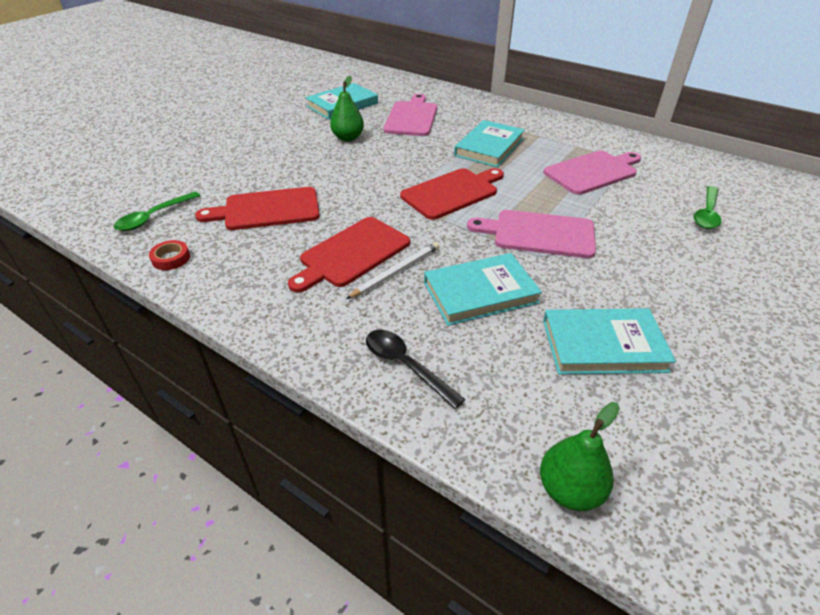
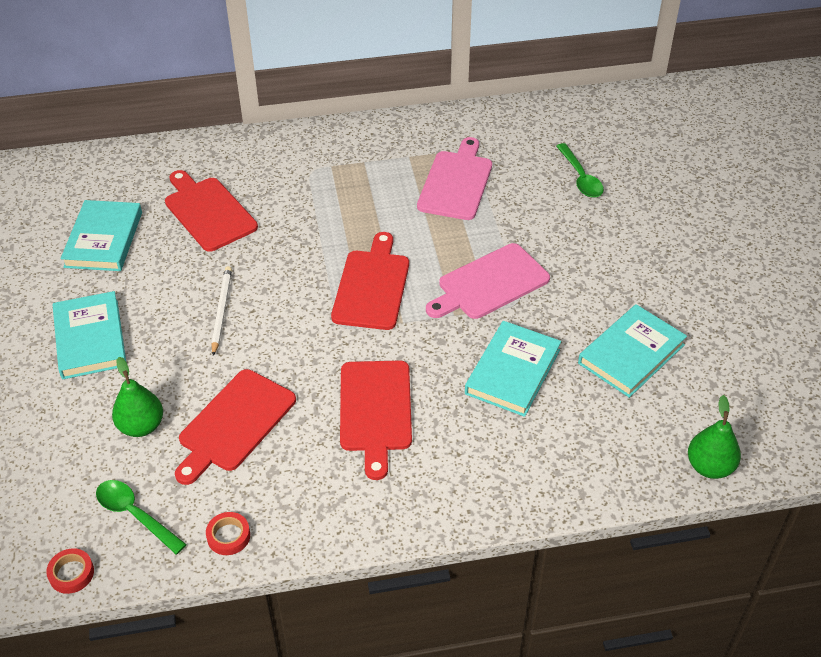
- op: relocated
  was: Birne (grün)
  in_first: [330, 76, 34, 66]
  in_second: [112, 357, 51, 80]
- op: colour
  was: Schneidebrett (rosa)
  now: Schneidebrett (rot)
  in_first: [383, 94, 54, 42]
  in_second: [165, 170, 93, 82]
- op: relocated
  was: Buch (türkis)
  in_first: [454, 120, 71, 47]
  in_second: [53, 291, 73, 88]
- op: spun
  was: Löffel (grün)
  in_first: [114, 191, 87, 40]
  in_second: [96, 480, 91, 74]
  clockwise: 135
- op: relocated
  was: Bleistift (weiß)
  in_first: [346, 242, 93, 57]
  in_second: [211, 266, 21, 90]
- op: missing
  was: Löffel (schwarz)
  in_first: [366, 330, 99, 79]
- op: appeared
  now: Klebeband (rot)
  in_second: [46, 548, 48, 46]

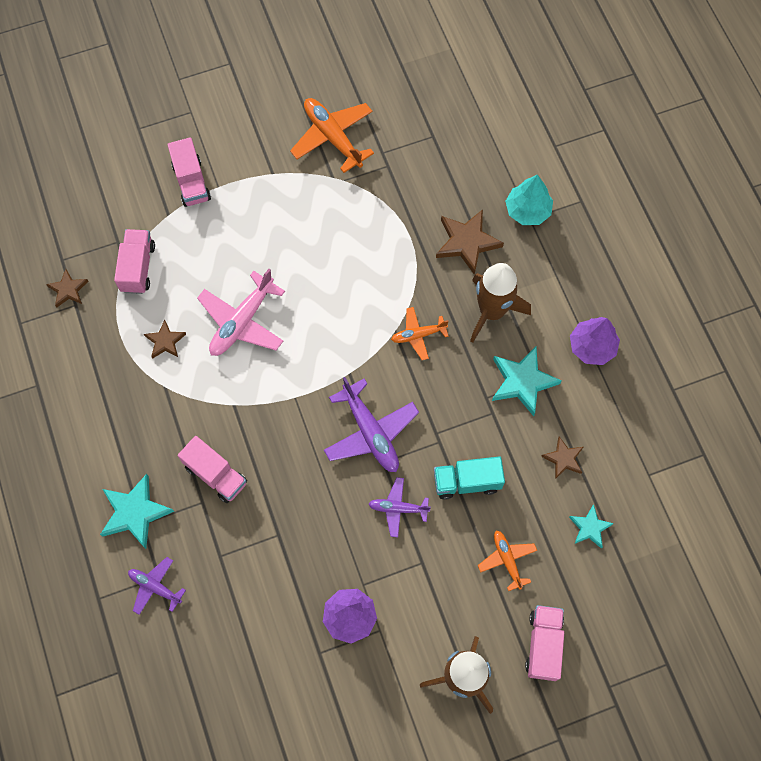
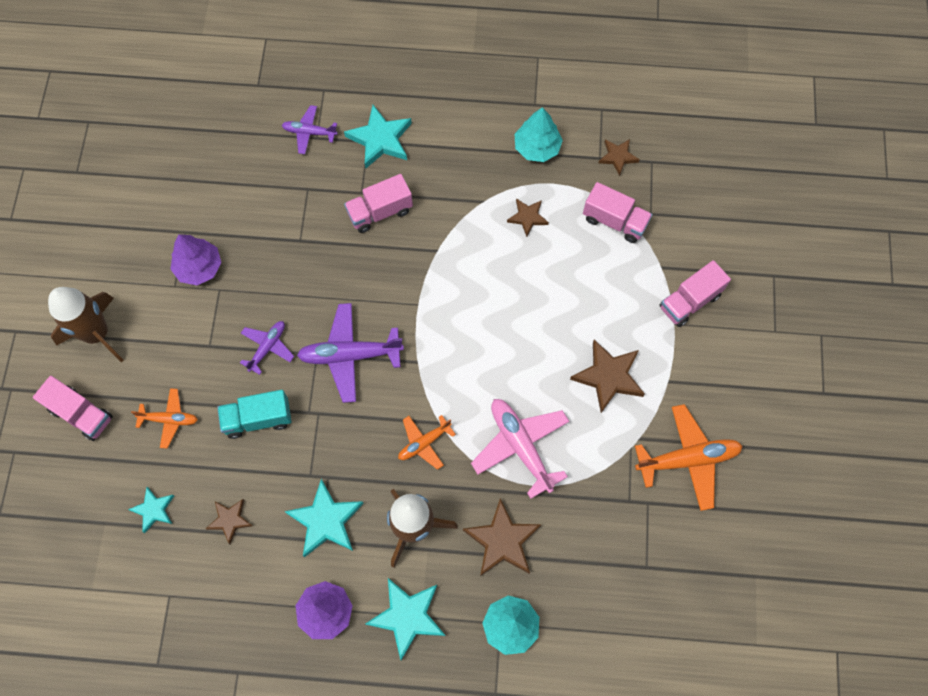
- op: spun
  was: Lastwagen (rosa)
  in_first: [167, 137, 44, 70]
  in_second: [660, 260, 71, 67]
  clockwise: -45
- op: relocated
  was: Flugzeug (rosa)
  in_first: [197, 269, 88, 87]
  in_second: [471, 399, 99, 100]
- op: spun
  was: Flugzeug (orange)
  in_first: [391, 307, 58, 53]
  in_second: [398, 415, 58, 55]
  clockwise: -135
- op: spun
  was: Lastwagen (türkis)
  in_first: [434, 456, 71, 44]
  in_second: [217, 390, 74, 49]
  clockwise: -120
- op: spun
  was: Flugzeug (lila)
  in_first: [128, 557, 58, 58]
  in_second: [282, 105, 56, 49]
  clockwise: -135
- op: appeared
  now: Baum (türkis)
  in_second: [515, 107, 48, 55]
- op: appeared
  now: Stern (braun)
  in_second: [570, 340, 75, 73]
- op: appeared
  now: Stern (türkis)
  in_second: [365, 578, 81, 82]

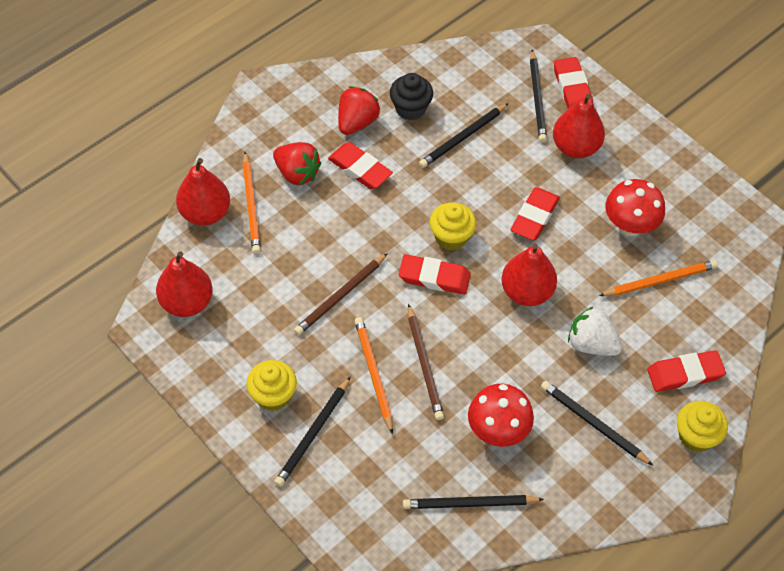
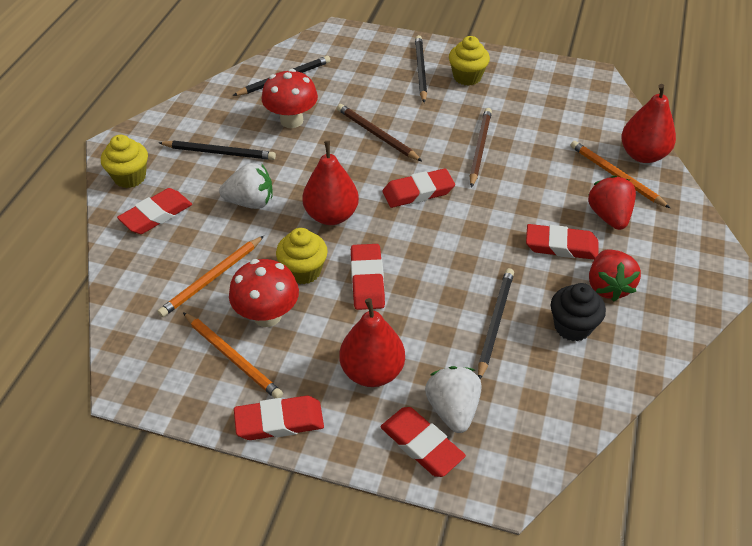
- op: exchanged
  was: Bleistift (schwarz)
  now: Erdbeere (weiß)
  in_first: [530, 50, 17, 93]
  in_second: [425, 366, 56, 67]
- op: spun
  was: Erdbeere (rot)
  in_first: [273, 142, 48, 43]
  in_second: [588, 176, 48, 54]
  clockwise: 75
- op: relocated
  was: Muffin (gelb)
  in_first: [430, 202, 46, 48]
  in_second: [276, 228, 52, 56]
- op: missing
  was: Birne (rot)
  in_first: [156, 251, 57, 66]
- op: relocated
  was: Bleistift (orange)
  in_first: [355, 317, 38, 117]
  in_second: [183, 312, 100, 86]
- op: appeared
  now: Radiergummi (rot)
  in_second: [234, 396, 90, 44]

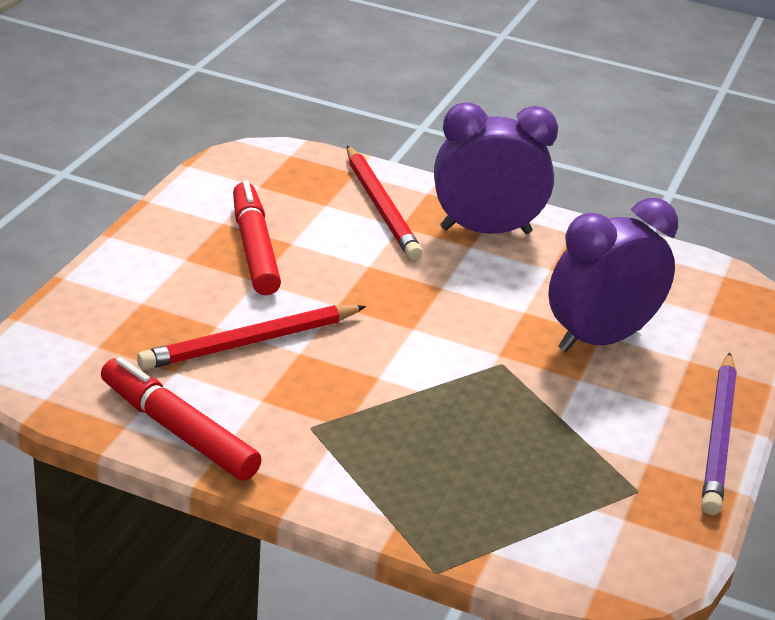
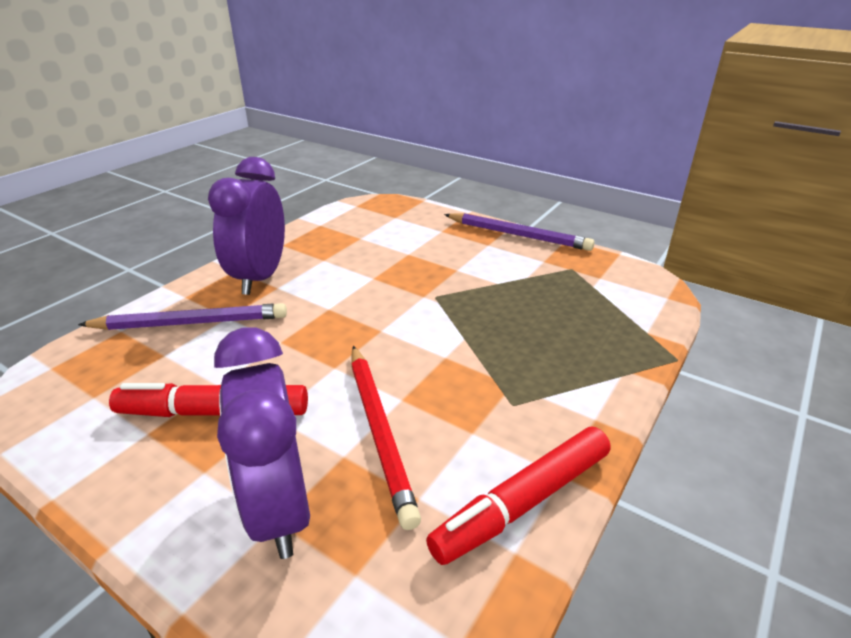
- op: colour
  was: Bleistift (rot)
  now: Bleistift (lila)
  in_first: [347, 146, 76, 114]
  in_second: [78, 303, 209, 27]
- op: relocated
  was: Wecker (lila)
  in_first: [548, 198, 130, 154]
  in_second: [214, 327, 96, 232]

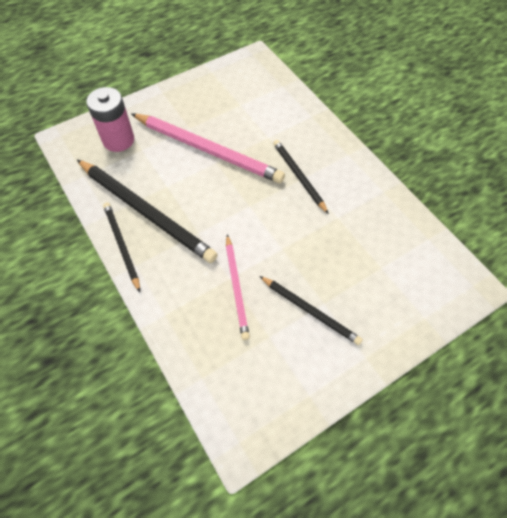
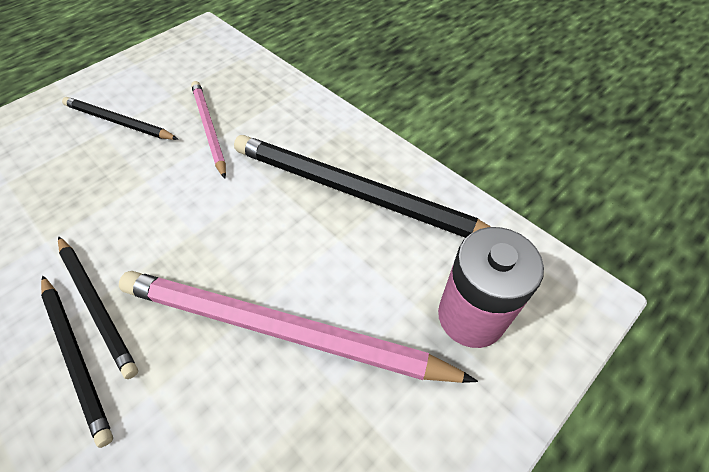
- op: relocated
  was: Bleistift (schwarz)
  in_first: [103, 202, 37, 90]
  in_second: [41, 276, 72, 172]

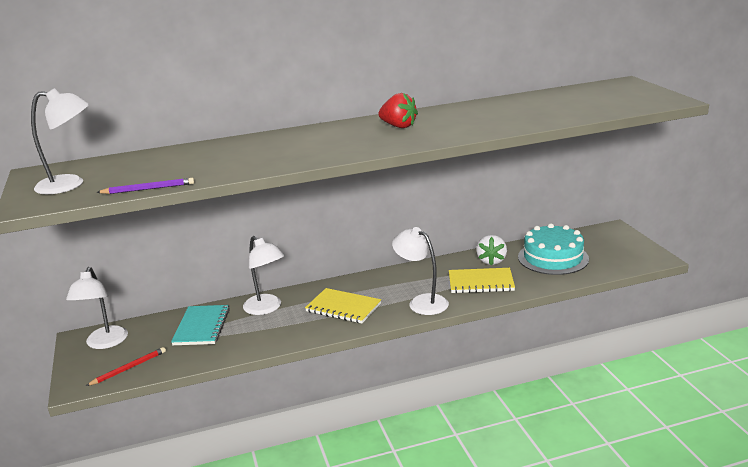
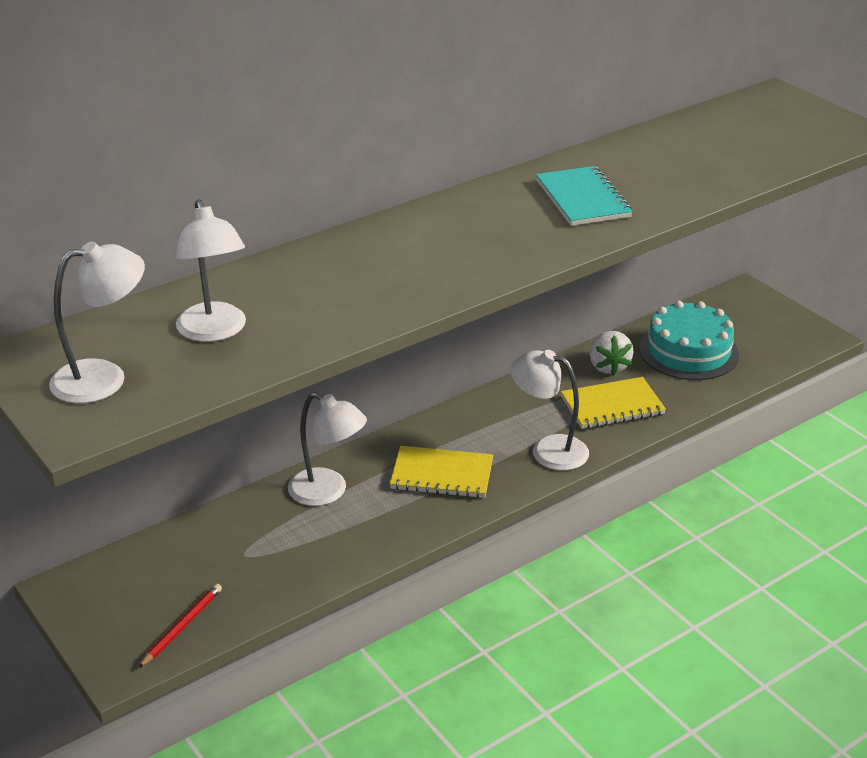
- op: missing
  was: Erdbeere (rot)
  in_first: [378, 93, 40, 35]
- op: missing
  was: Bleistift (lila)
  in_first: [96, 178, 98, 16]
- op: relocated
  was: Lampe (weiß)
  in_first: [66, 267, 62, 82]
  in_second: [176, 199, 70, 143]
- op: relocated
  was: Notizbuch (türkis)
  in_first: [171, 305, 59, 40]
  in_second: [536, 166, 97, 60]

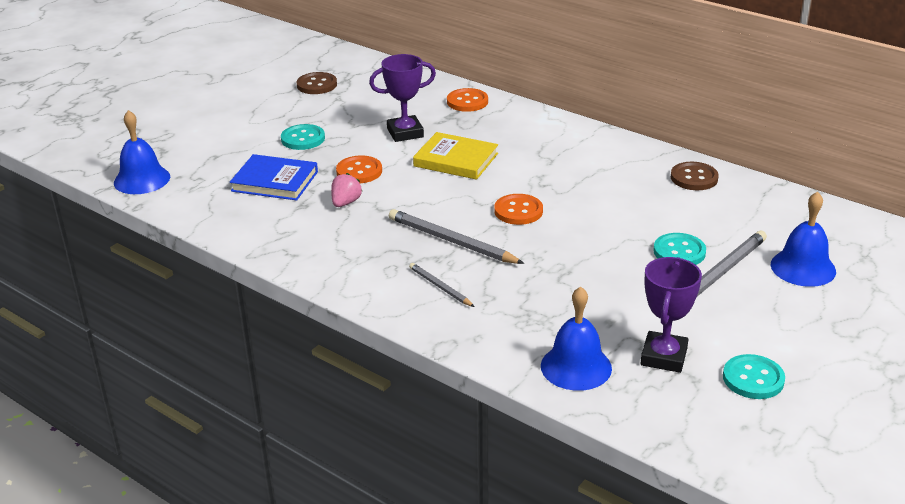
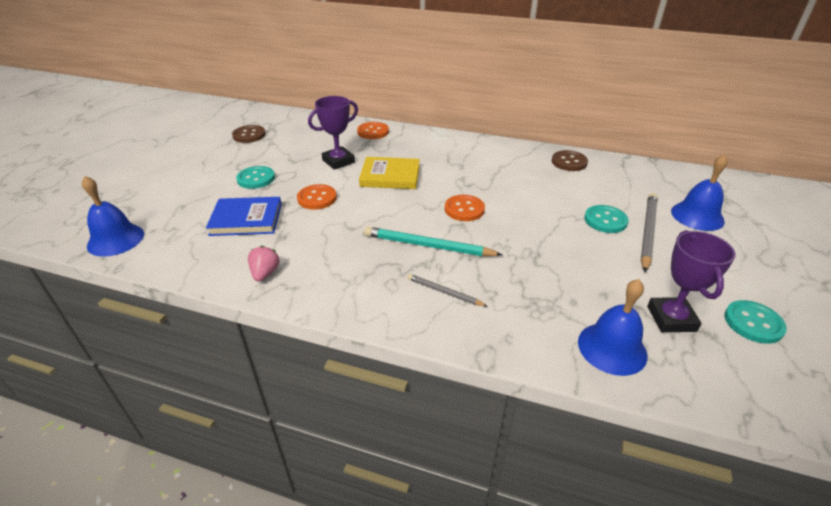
- op: relocated
  was: Erdbeere (rosa)
  in_first: [331, 173, 31, 34]
  in_second: [248, 246, 32, 36]
- op: colour
  was: Bleistift (grau)
  now: Bleistift (türkis)
  in_first: [389, 209, 135, 55]
  in_second: [364, 226, 138, 30]

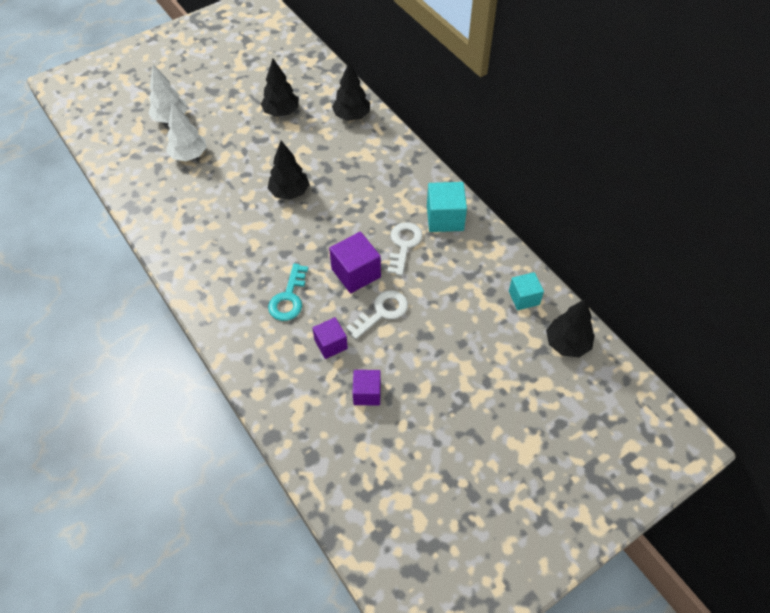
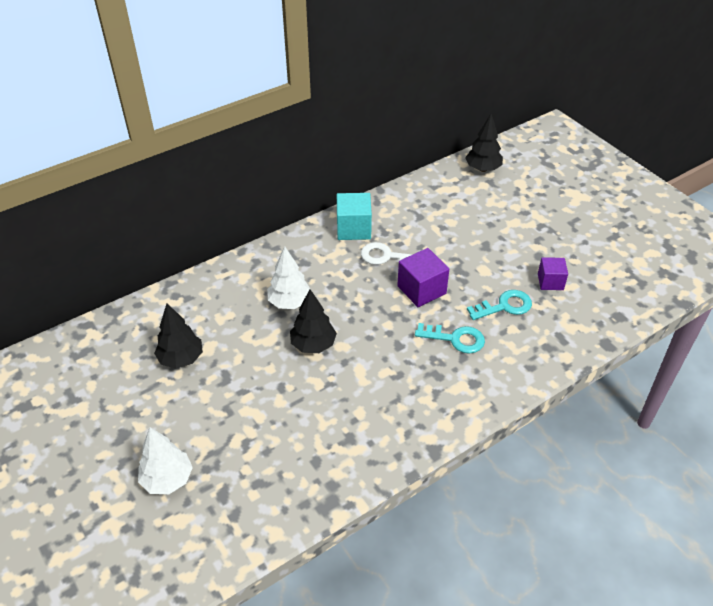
- op: missing
  was: Baum (schwarz)
  in_first: [332, 62, 38, 59]
- op: relocated
  was: Baum (weiß)
  in_first: [166, 102, 41, 59]
  in_second: [267, 246, 45, 63]
- op: missing
  was: Kubus (türkis)
  in_first: [509, 272, 35, 38]
- op: missing
  was: Schlüssel (weiß)
  in_first: [346, 290, 62, 49]
- op: exchanged
  was: Kubus (lila)
  now: Schlüssel (türkis)
  in_first: [312, 317, 36, 42]
  in_second: [467, 290, 65, 30]

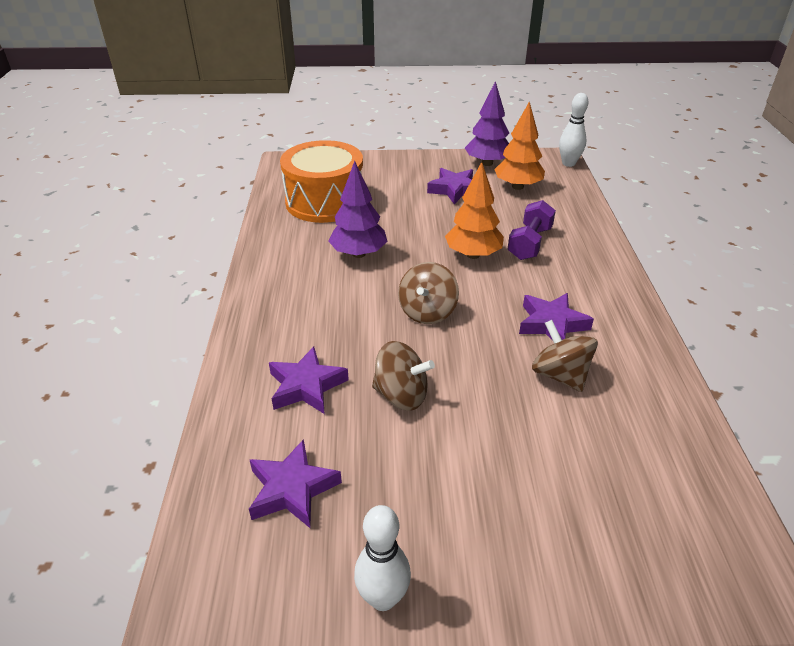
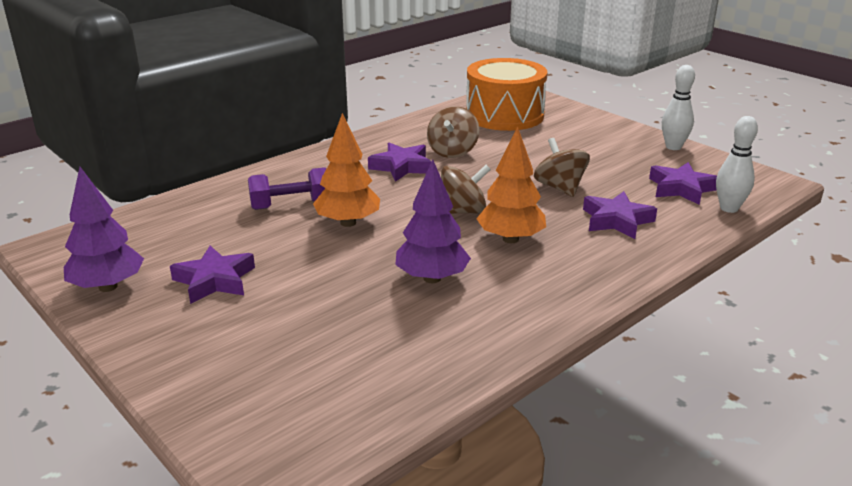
- op: relocated
  was: Bowlingkegel (weiß)
  in_first: [559, 93, 29, 74]
  in_second: [716, 116, 42, 97]
- op: relocated
  was: Baum (orange)
  in_first: [494, 101, 51, 89]
  in_second: [476, 127, 70, 116]
- op: relocated
  was: Trommel (orange)
  in_first: [280, 140, 83, 83]
  in_second: [466, 58, 82, 73]

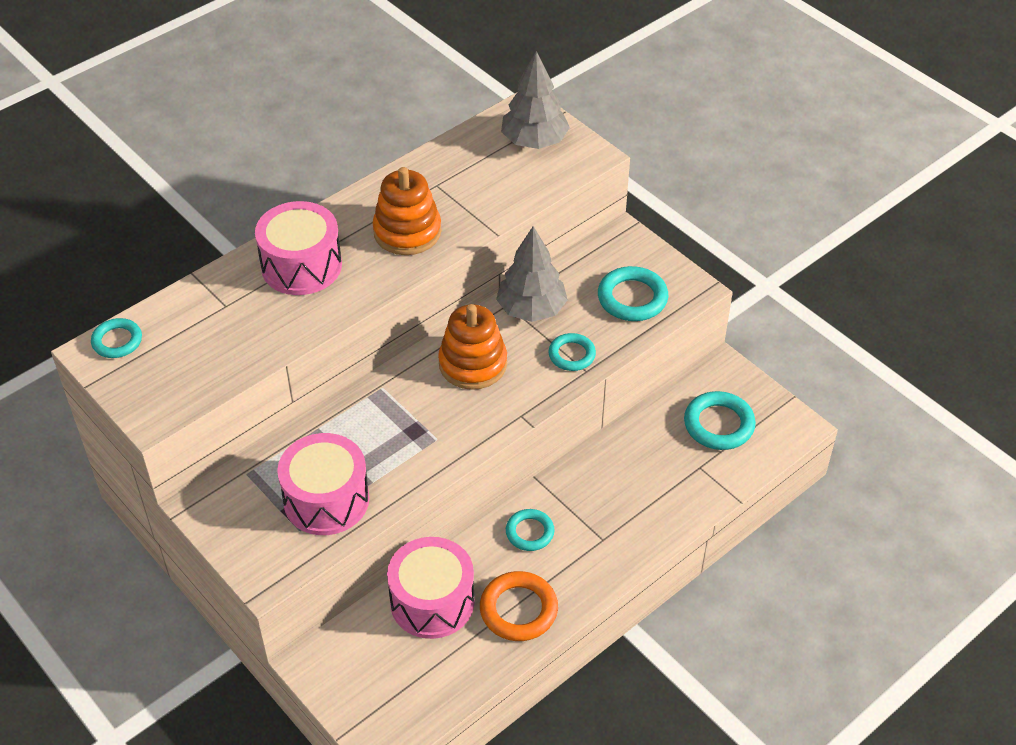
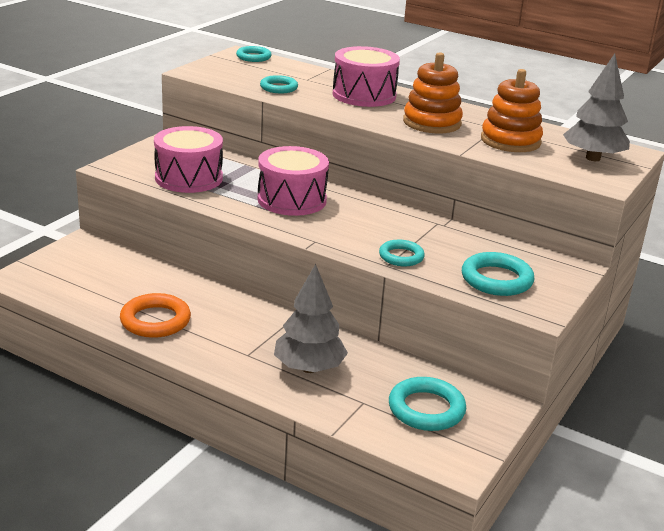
- op: relocated
  was: Baum (grau)
  in_first: [496, 226, 72, 96]
  in_second: [274, 264, 74, 109]
- op: relocated
  was: Stapelspielzeug (orange)
  in_first: [438, 304, 69, 86]
  in_second: [481, 69, 62, 83]
- op: relocated
  was: Ring (türkis)
  in_first: [506, 509, 49, 42]
  in_second: [260, 75, 38, 18]
- op: relocated
  was: Trommel (rosa)
  in_first: [387, 537, 88, 102]
  in_second: [258, 146, 71, 70]

